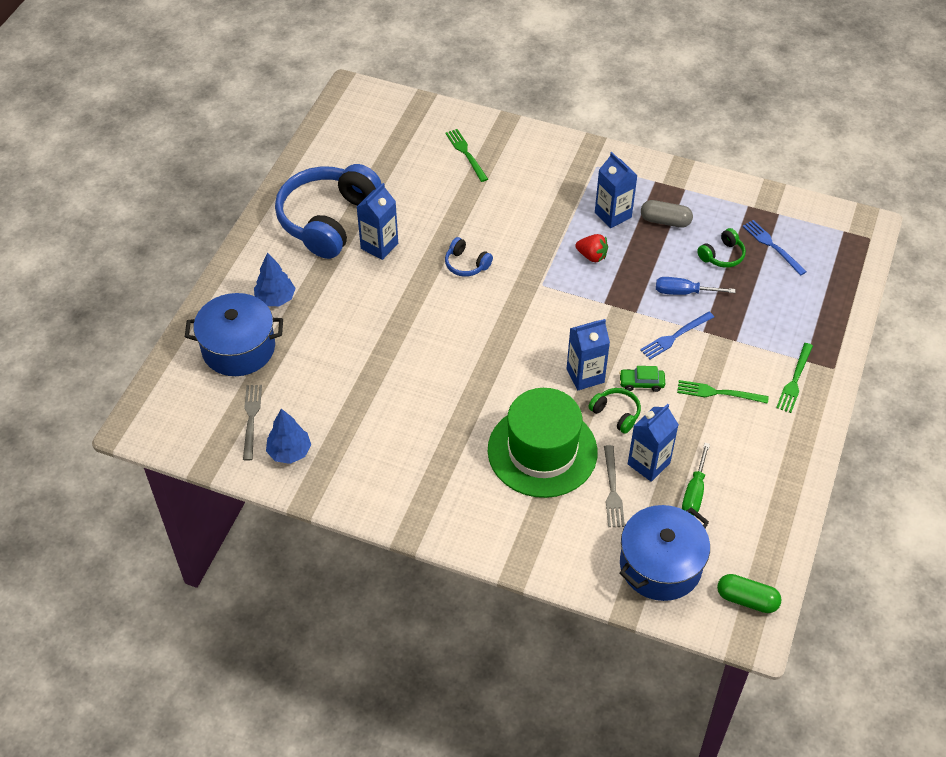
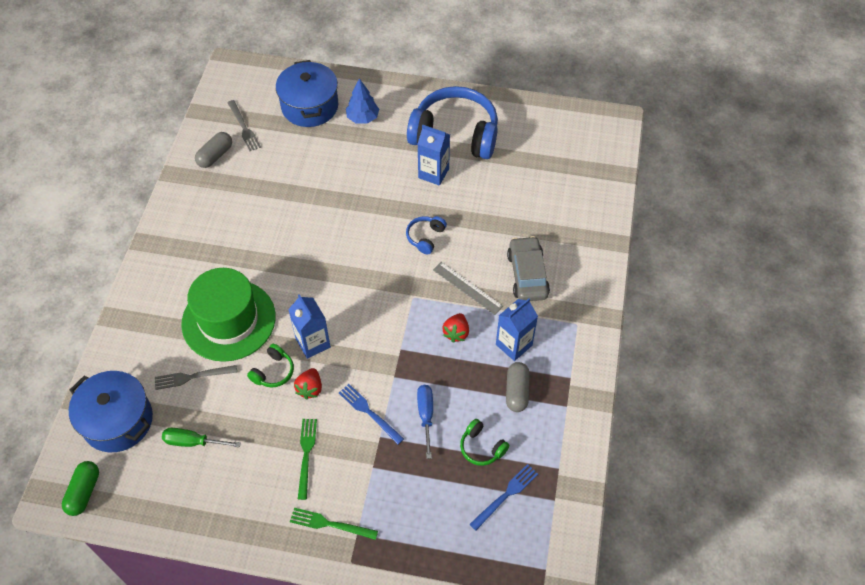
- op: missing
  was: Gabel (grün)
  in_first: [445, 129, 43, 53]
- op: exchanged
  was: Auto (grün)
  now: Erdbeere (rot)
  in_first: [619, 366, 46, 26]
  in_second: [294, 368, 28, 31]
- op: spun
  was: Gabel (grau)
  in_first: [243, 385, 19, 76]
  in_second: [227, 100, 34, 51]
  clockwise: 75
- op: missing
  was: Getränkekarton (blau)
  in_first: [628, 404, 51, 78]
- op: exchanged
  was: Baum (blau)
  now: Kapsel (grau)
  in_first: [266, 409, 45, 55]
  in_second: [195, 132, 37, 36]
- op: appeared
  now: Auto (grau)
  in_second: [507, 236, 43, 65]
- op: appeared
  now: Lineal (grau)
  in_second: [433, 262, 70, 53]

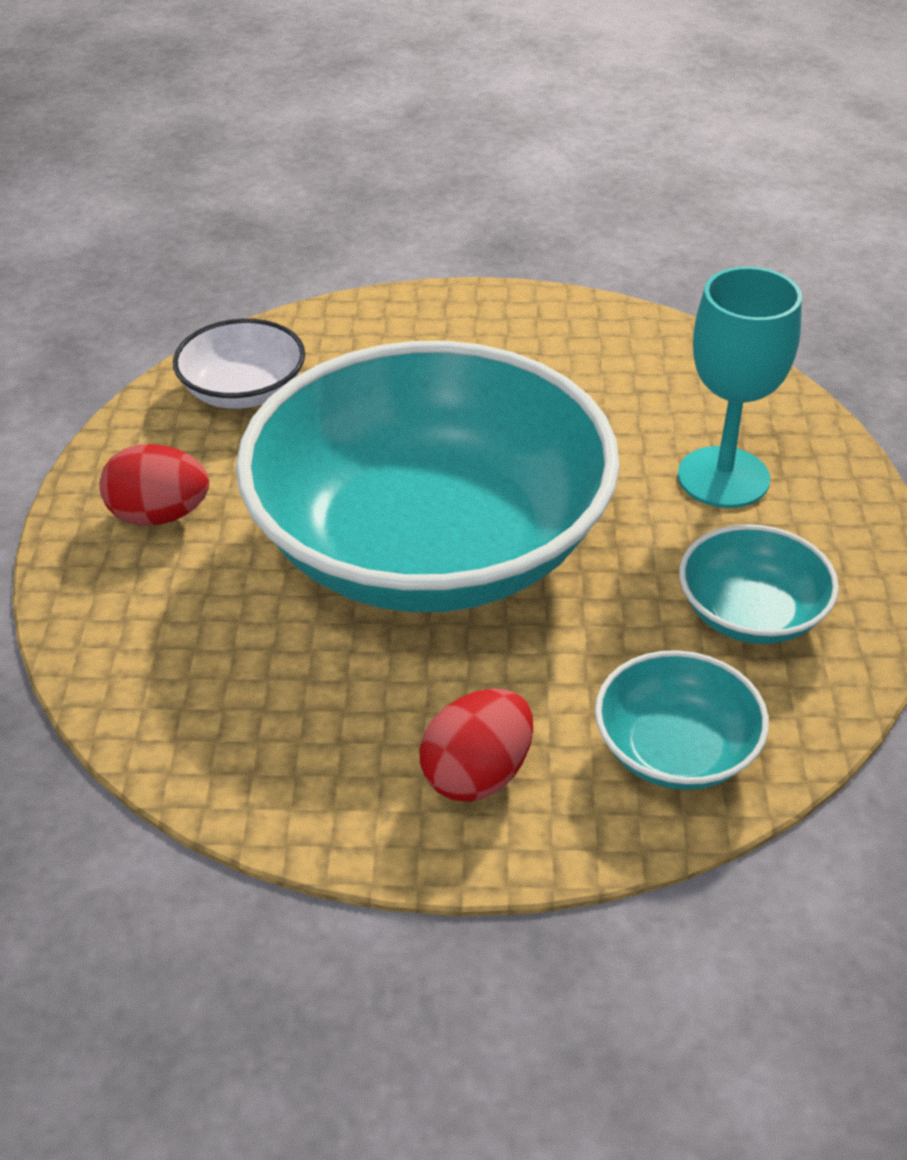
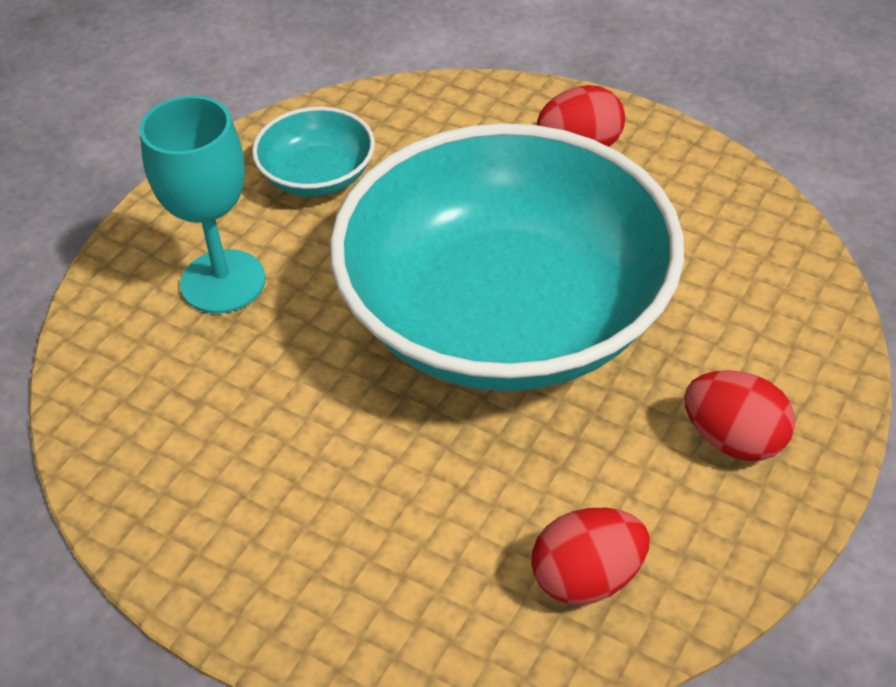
- op: exchanged
  was: Schüssel (weiß)
  now: Ei (rot)
  in_first: [173, 319, 132, 90]
  in_second: [531, 508, 119, 97]
- op: missing
  was: Schüssel (türkis)
  in_first: [595, 650, 174, 140]

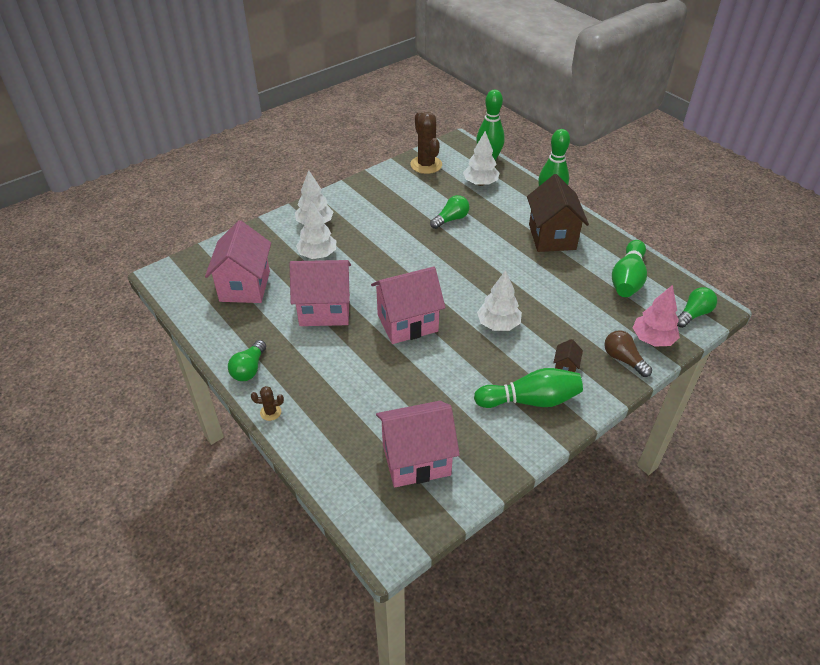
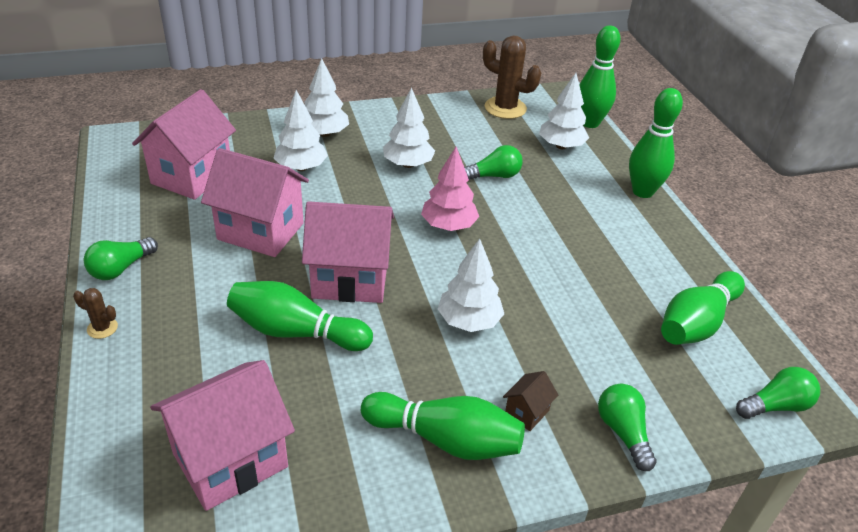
- op: spun
  was: Kaktus (braun)
  in_first: [410, 111, 32, 63]
  in_second: [483, 35, 58, 84]
  clockwise: -60
- op: missing
  was: Haus (braun)
  in_first: [527, 174, 62, 78]
- op: relocated
  was: Baum (rosa)
  in_first: [633, 285, 47, 62]
  in_second: [421, 147, 58, 84]
- op: colour
  was: Glühbirne (braun)
  now: Glühbirne (grün)
  in_first: [604, 330, 48, 47]
  in_second: [598, 384, 59, 87]
- op: spun
  was: Haus (rosa)
  in_first: [376, 401, 84, 86]
  in_second: [150, 360, 145, 151]
  clockwise: -45
- op: appeared
  now: Baum (weiß)
  in_second: [383, 87, 52, 81]
- op: appeared
  now: Bowlingkegel (grün)
  in_second: [227, 281, 146, 70]

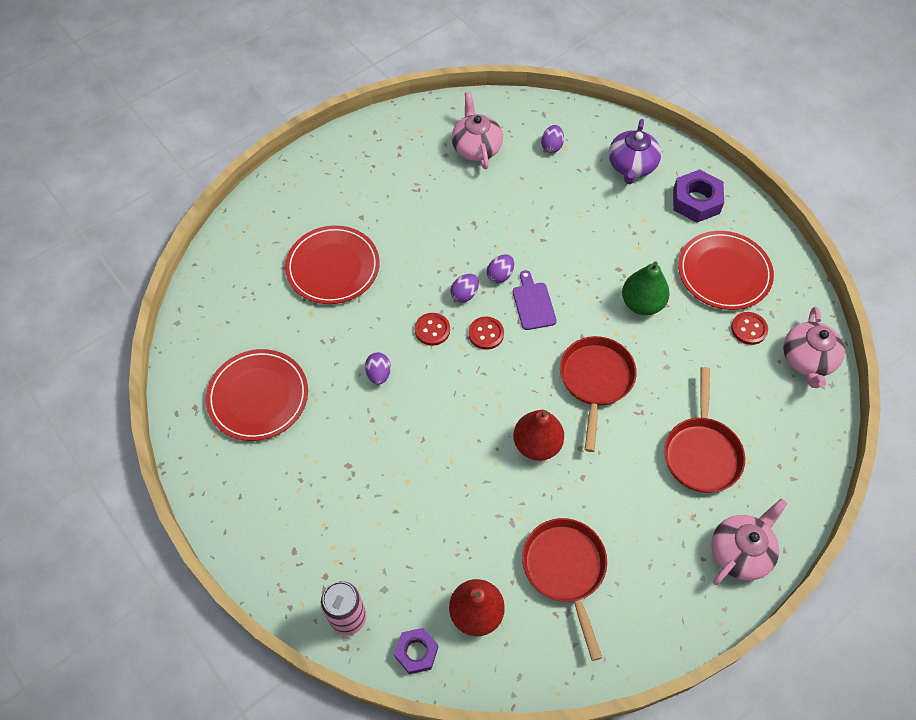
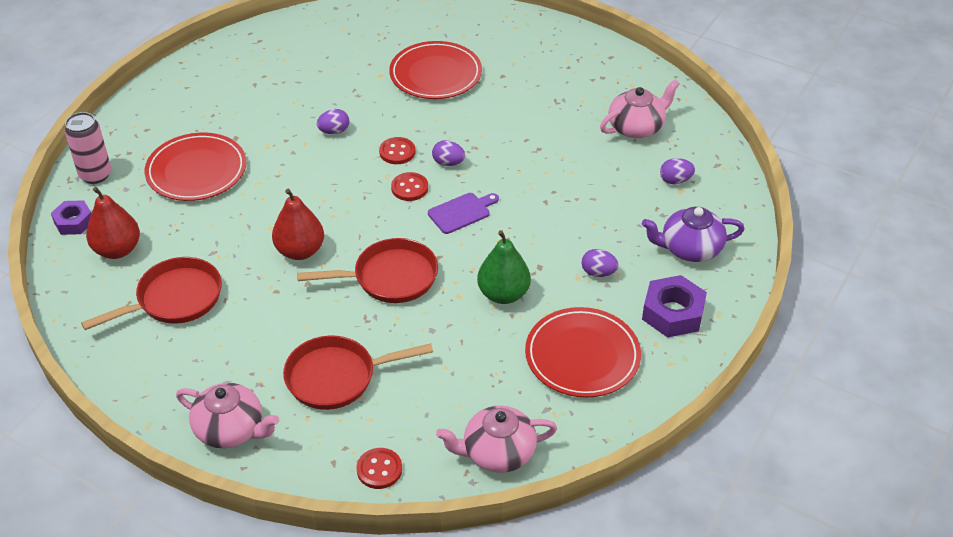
- op: relocated
  was: Ei (lila)
  in_first: [487, 255, 27, 28]
  in_second: [581, 249, 38, 28]
- op: relocated
  was: Knopf (rot)
  in_first: [731, 312, 37, 33]
  in_second: [357, 448, 45, 41]
- op: relocated
  was: Teller (rot)
  in_first: [206, 349, 102, 92]
  in_second: [145, 133, 101, 68]

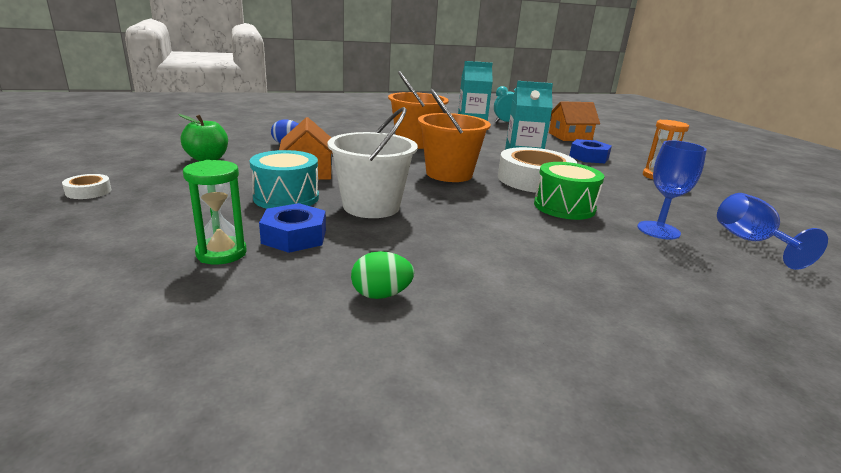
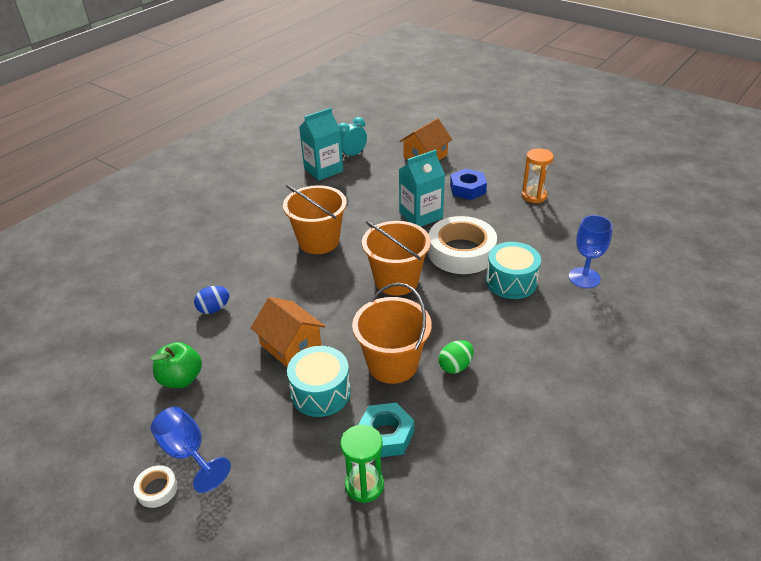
- op: colour
  was: Eimer (weiß)
  now: Eimer (orange)
  in_first: [327, 107, 91, 111]
  in_second: [352, 283, 80, 101]
- op: colour
  was: Trommel (grün)
  now: Trommel (türkis)
  in_first: [534, 162, 71, 58]
  in_second: [486, 242, 55, 57]
- op: relocated
  was: Kelch (blau)
  in_first: [717, 193, 111, 77]
  in_second: [151, 407, 80, 86]
- op: colour
  was: Sechskantmutter (blau)
  now: Sechskantmutter (türkis)
  in_first: [259, 203, 67, 50]
  in_second: [358, 403, 56, 54]
- op: relocated
  was: Ei (grün)
  in_first: [351, 251, 63, 48]
  in_second: [439, 340, 35, 34]

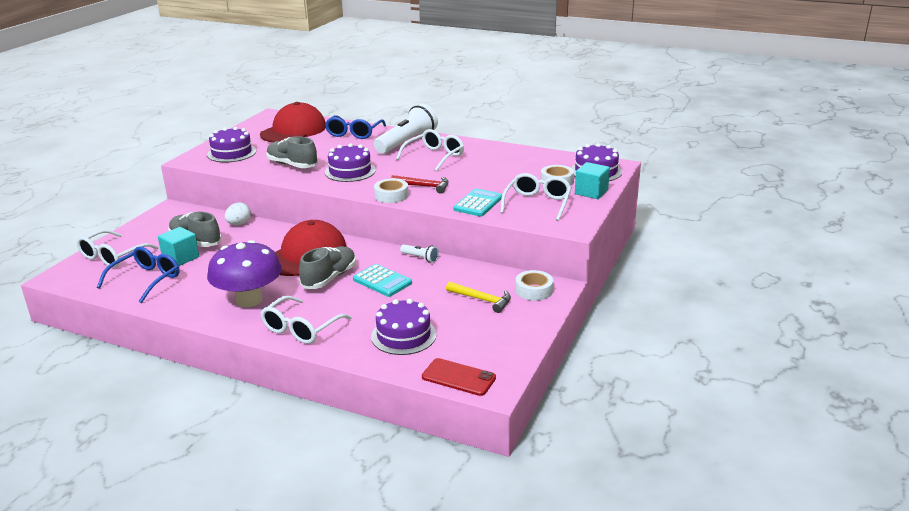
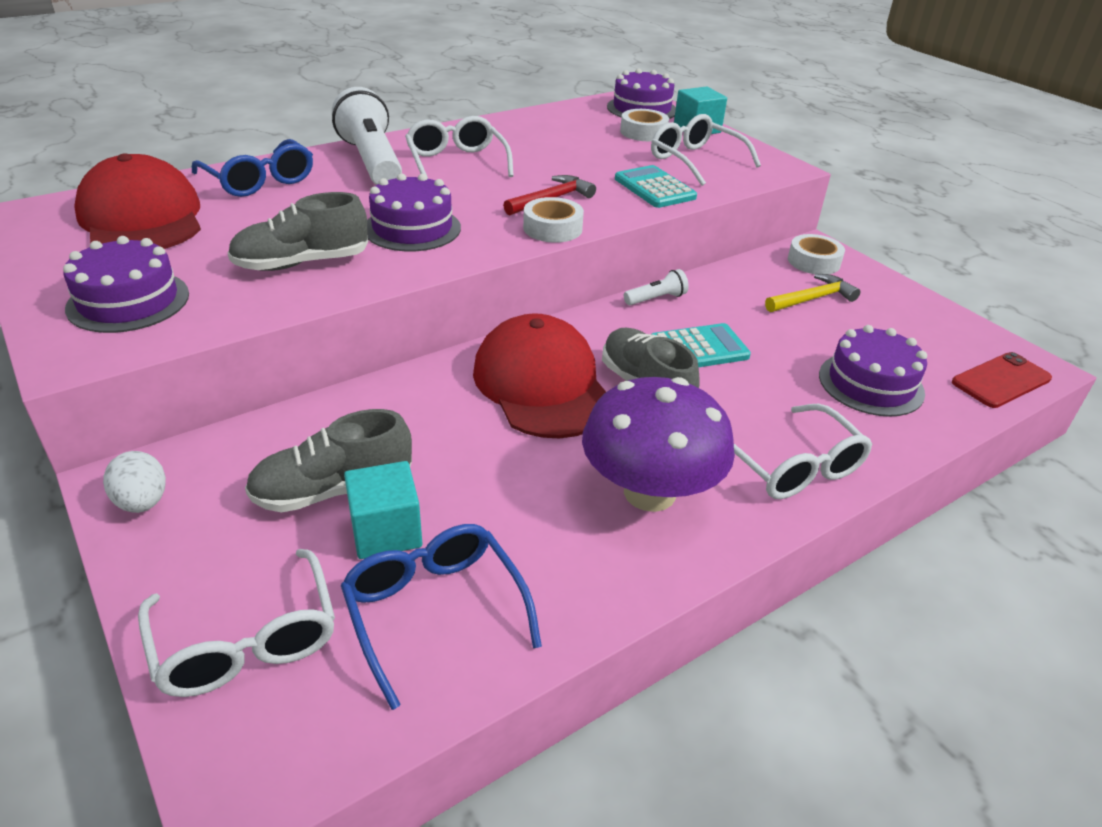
- op: relocated
  was: Ei (weiß)
  in_first: [225, 202, 26, 23]
  in_second: [103, 451, 63, 62]

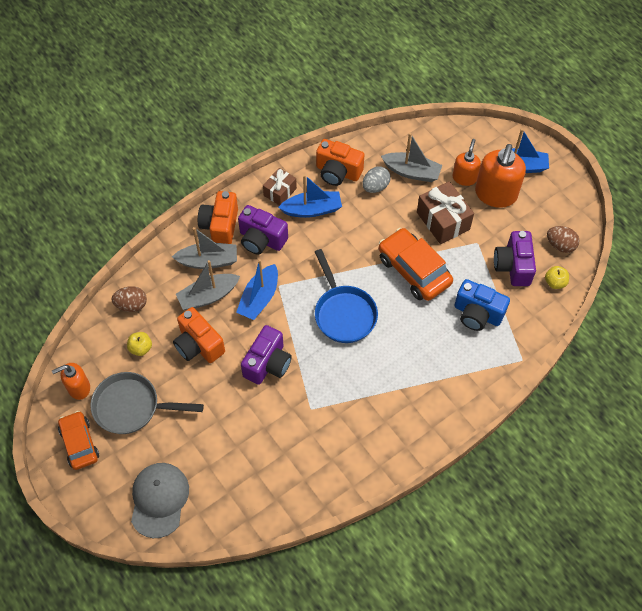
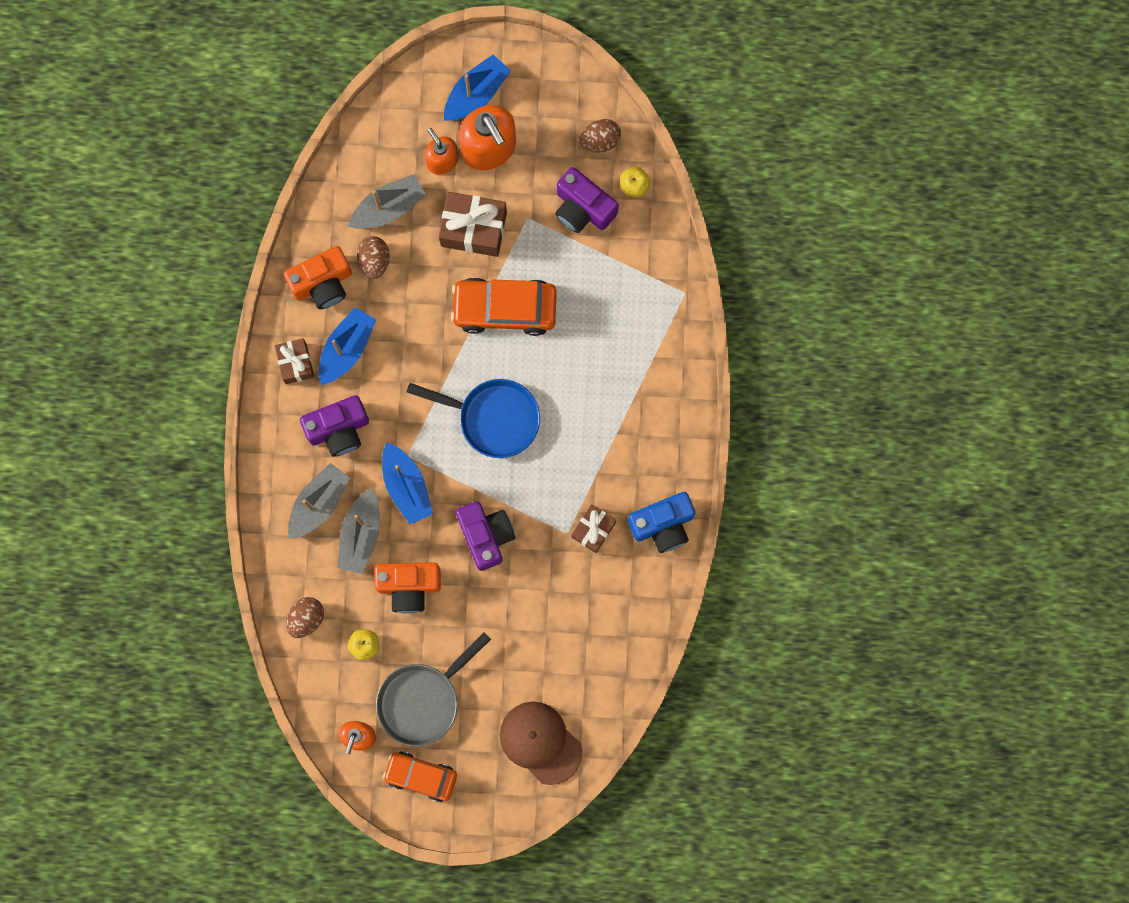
- op: colour
  was: Ei (grau)
  now: Ei (braun)
  in_first: [362, 166, 29, 27]
  in_second: [357, 236, 33, 43]
- op: missing
  was: Kamera (orange)
  in_first: [198, 191, 40, 53]
- op: relocated
  was: Kamera (blau)
  in_first: [454, 279, 56, 52]
  in_second: [628, 492, 67, 61]
- op: colour
  was: Kappe (grau)
  now: Kappe (braun)
  in_first: [131, 463, 58, 75]
  in_second: [500, 702, 83, 83]
- op: appeared
  now: Geschenk (braun)
  in_second: [571, 504, 45, 49]

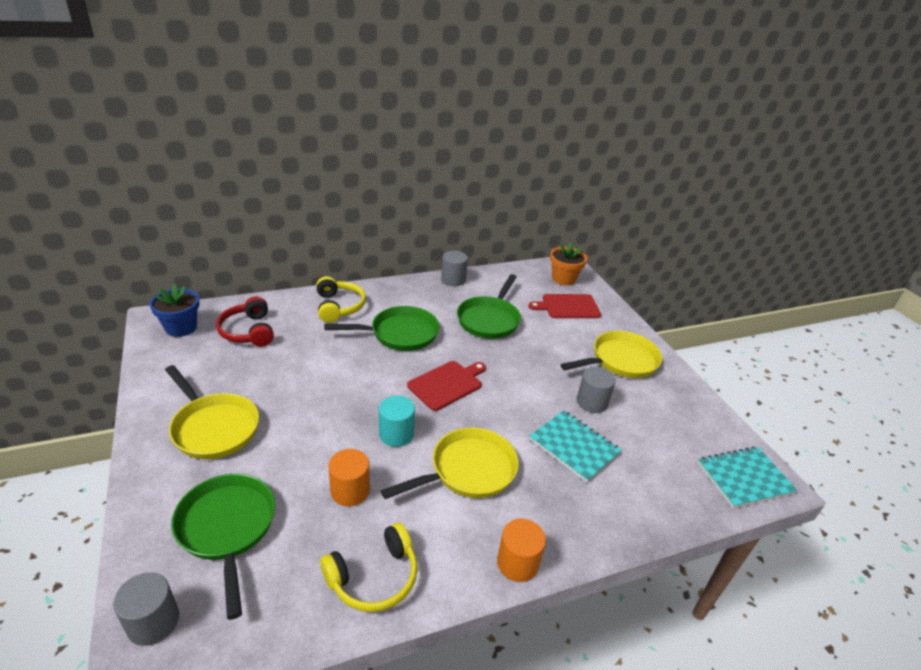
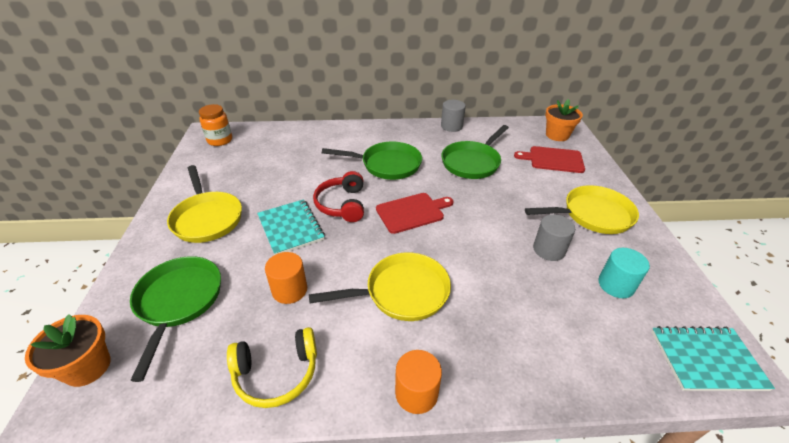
- op: missing
  was: Kopfhörer (gelb)
  in_first: [316, 276, 50, 47]
- op: exchanged
  was: Blumentopf (blau)
  now: Einmachglas (orange)
  in_first: [150, 284, 49, 53]
  in_second: [199, 104, 33, 42]
- op: relocated
  was: Kopfhörer (rot)
  in_first: [216, 297, 58, 50]
  in_second: [313, 171, 51, 51]
- op: relocated
  was: Vollzylinder (türkis)
  in_first: [379, 396, 36, 51]
  in_second: [599, 248, 51, 50]
- op: relocated
  was: Notizbuch (türkis)
  in_first: [529, 410, 93, 72]
  in_second: [257, 199, 68, 56]
- op: exchanged
  was: Vollzylinder (grau)
  now: Blumentopf (orange)
  in_first: [113, 572, 66, 74]
  in_second: [25, 314, 86, 73]

